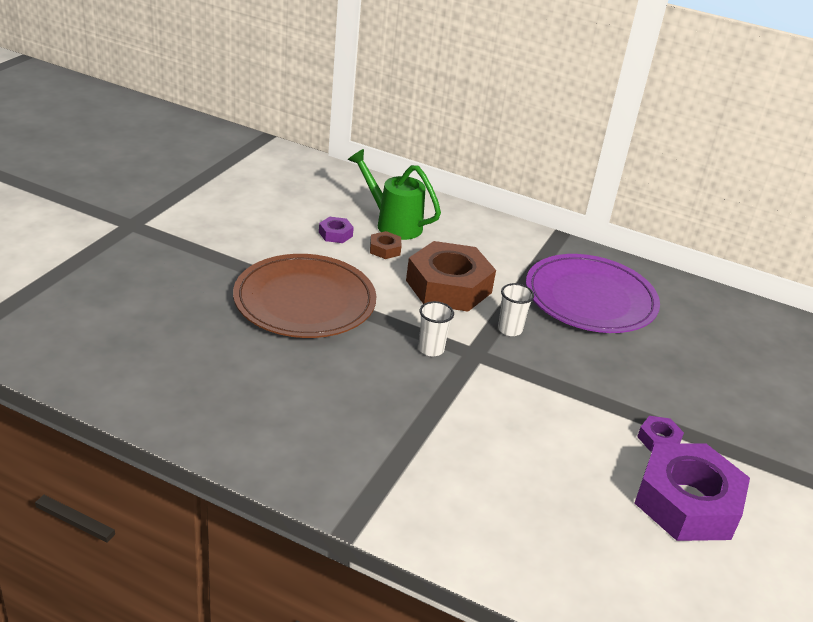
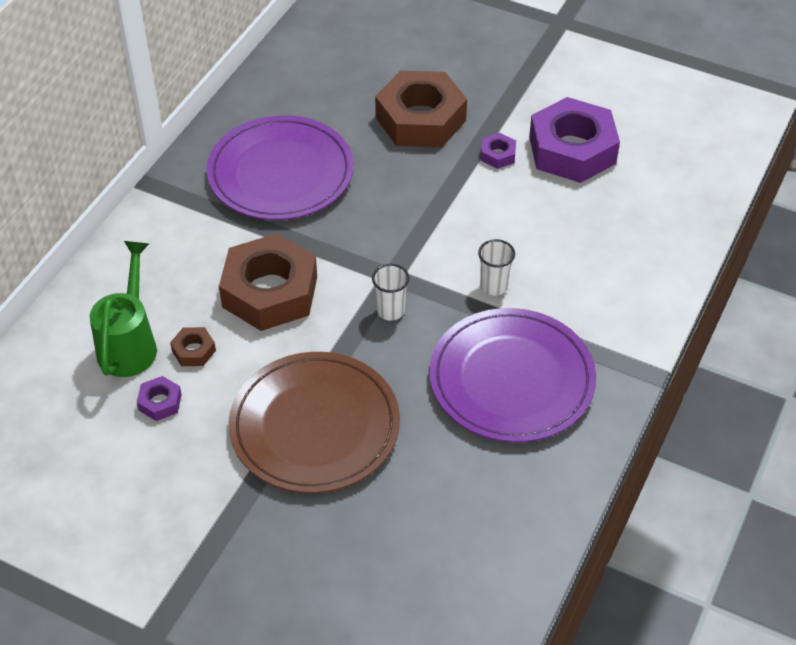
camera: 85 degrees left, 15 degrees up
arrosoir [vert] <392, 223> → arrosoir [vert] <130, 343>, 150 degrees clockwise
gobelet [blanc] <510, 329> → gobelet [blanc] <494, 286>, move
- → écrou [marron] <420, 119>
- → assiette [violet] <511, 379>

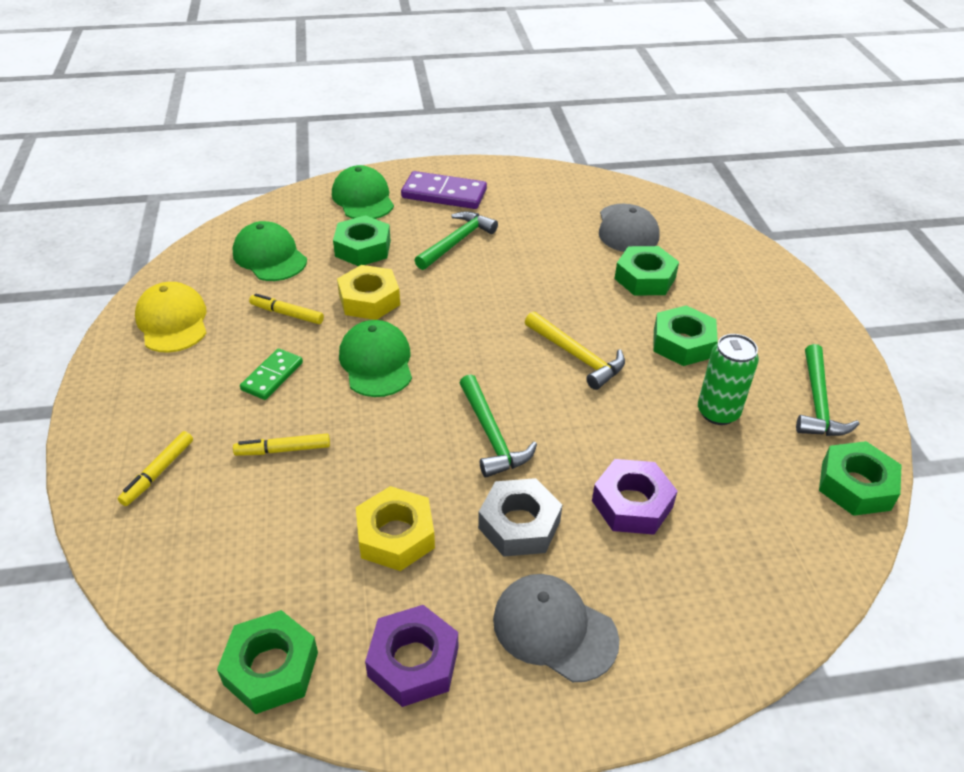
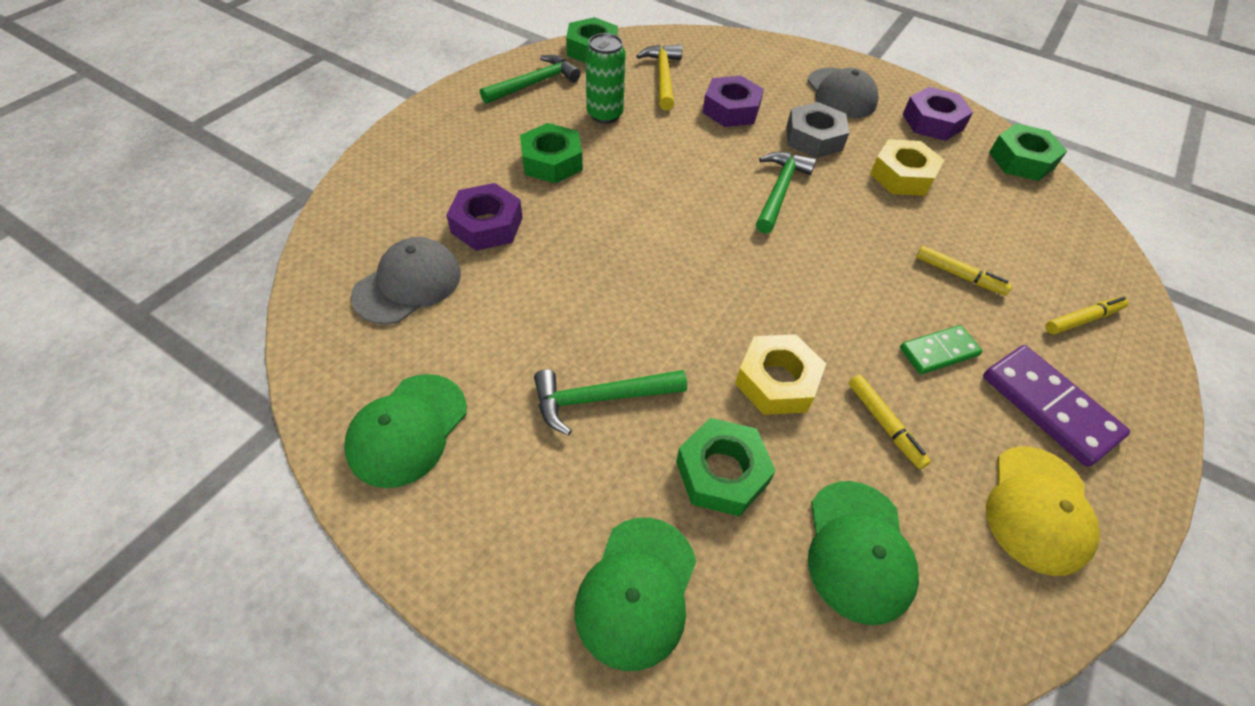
camera: 140 degrees left, 10 degrees up
domino [violet] <444, 194> → domino [violet] <1049, 407>, move
écrou [vert] <645, 278> → écrou [violet] <487, 225>
marteau [jaune] <577, 356> → marteau [jaune] <662, 77>, move
casquette [vert] <376, 362> → casquette [vert] <407, 429>, move

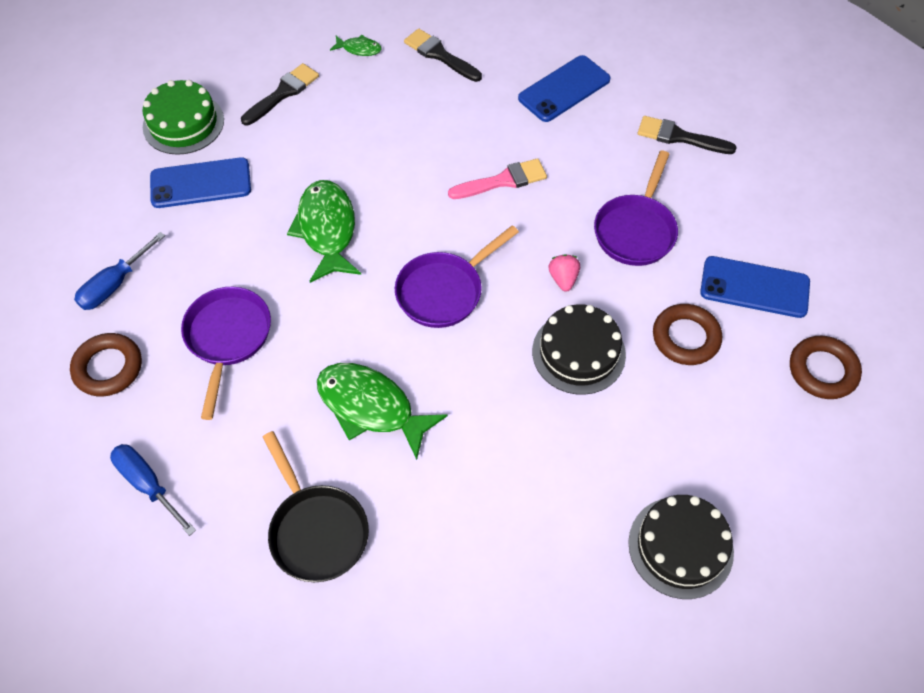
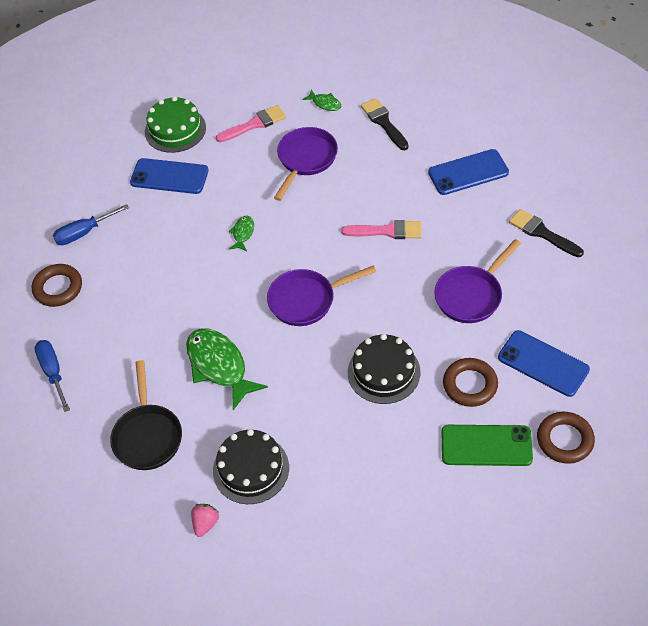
camera: 25 degrees right, 5 degrees down
pinceau [noir] <283, 93> → pinceau [rose] <254, 124>
poisson [vert] <327, 230> → poisson [vert] <243, 233>, x0.47
fraise [rose] <563, 279> → fraise [rose] <205, 523>, move
poêle [violet] <228, 338> → poêle [violet] <305, 159>, move
gâteau [noir] <680, 547> → gâteau [noir] <251, 469>, move
- → téléphone [vert] <486, 445>

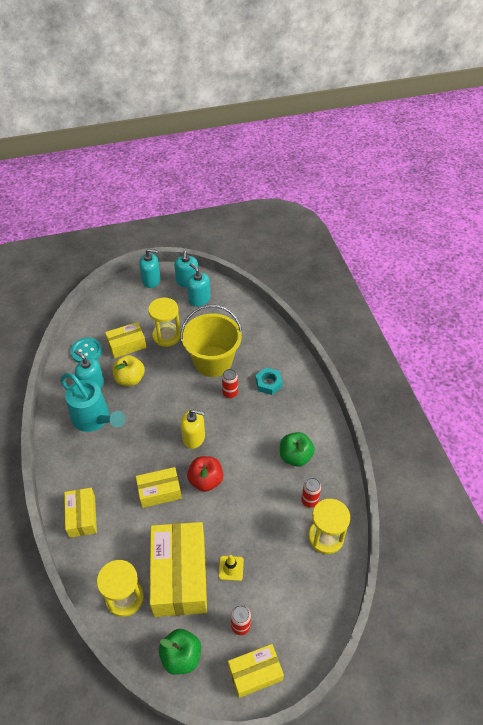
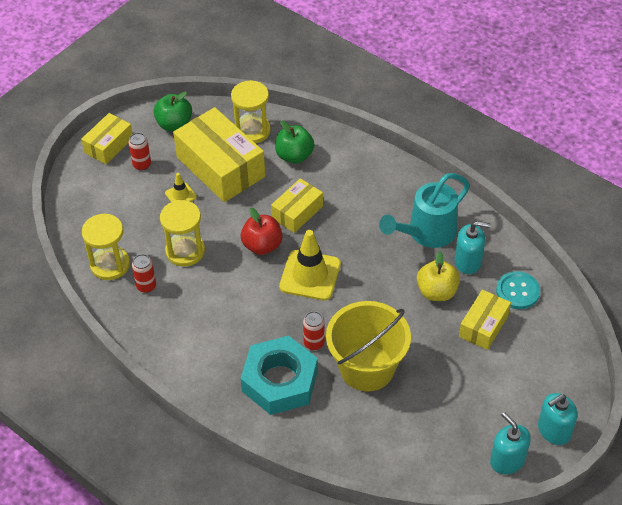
camera: 145 degrees right, 0 degrees up
distributeur de savon [turquoise] <199, 299> → -
sablier [jaune] <166, 336> → sablier [jaune] <185, 251>, move
écrou [turquoise] <268, 383> → écrou [turquoise] <279, 381>, x1.99
arrosoir [turquoise] <94, 419> → arrosoir [turquoise] <426, 233>, 45 degrees counterclockwise
distributeur de savon [jaune] <194, 437> → cône de chantier [jaune] <310, 275>
pomme [vert] <295, 456> → pomme [vert] <294, 156>, move
boîte [jaune] <82, 516> → -

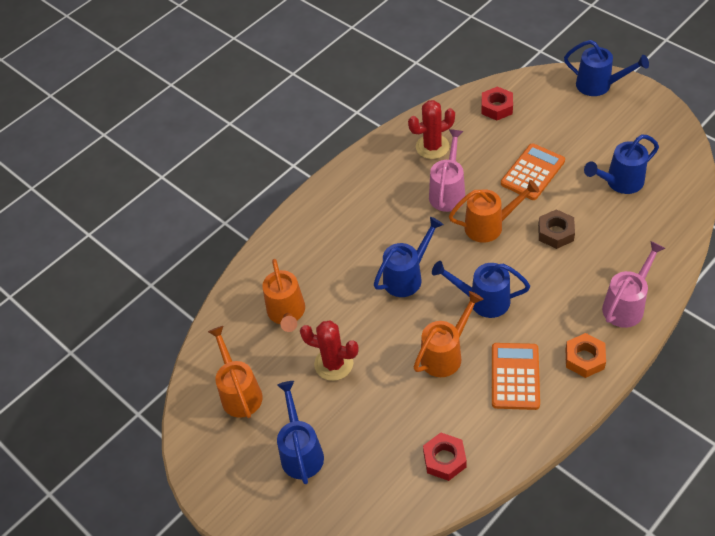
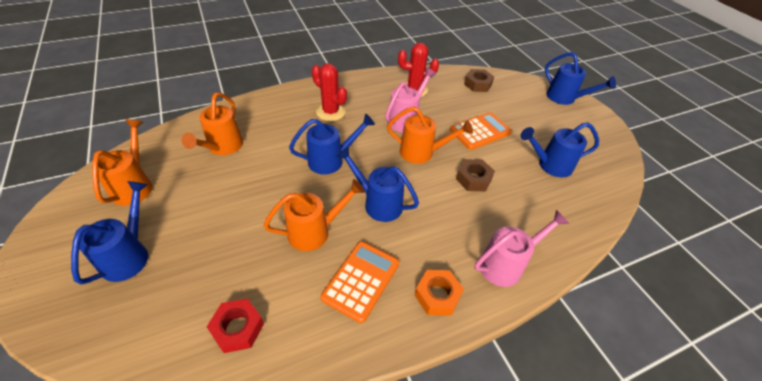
camera: 15 degrees right, 5 degrees down
écrou [rouge] <496, 107> → écrou [marron] <477, 84>
cactus [rouge] <334, 364> → cactus [rouge] <330, 112>, move

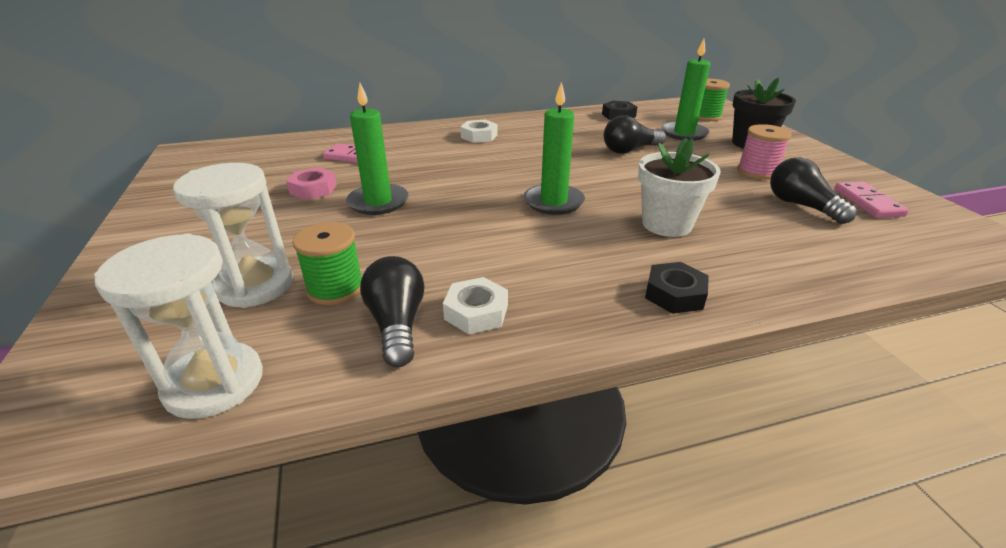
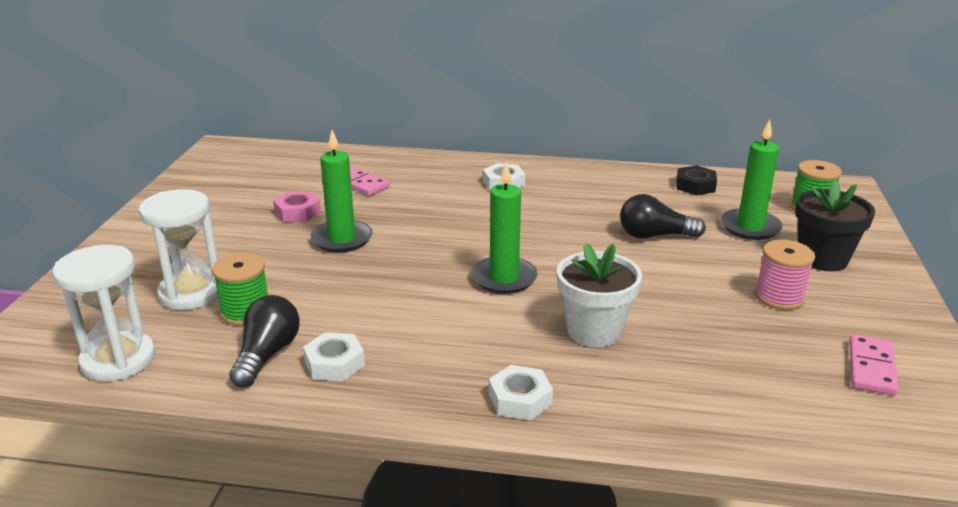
camera: 25 degrees right, 5 degrees down
ampoule [noir] <801, 206> → -
écrou [noir] <674, 294> → écrou [blanc] <520, 399>

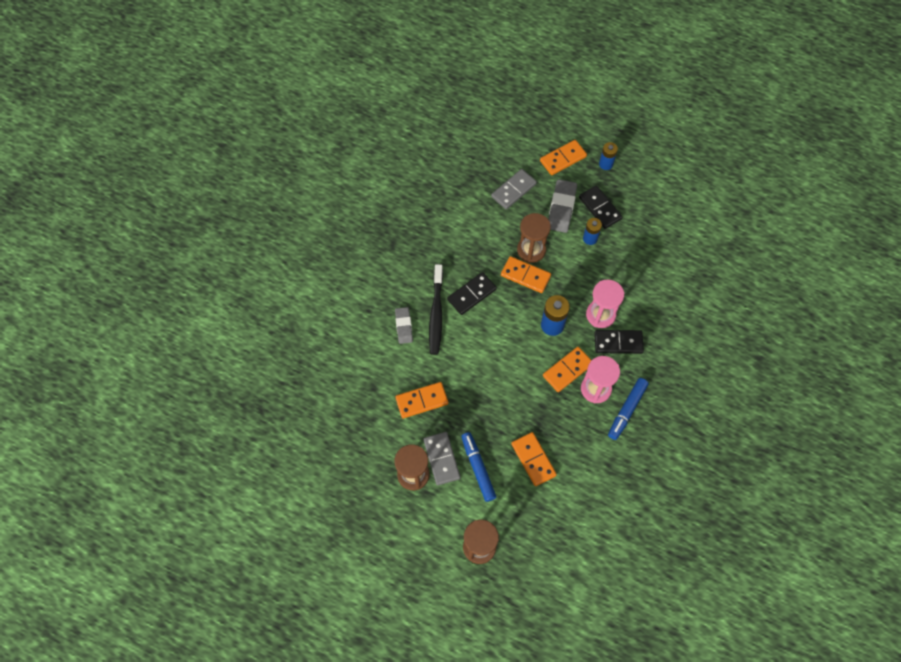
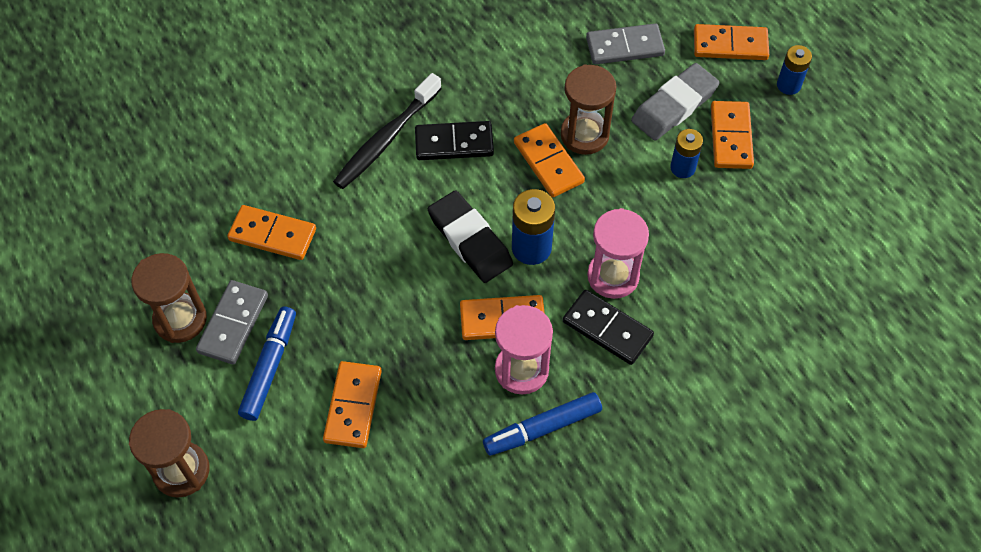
camera: 35 degrees right, 5 degrees down
domino [noir] <600, 208> → domino [orange] <730, 137>
gomme [gris] <404, 326> → -
- → gomme [noir] <470, 240>

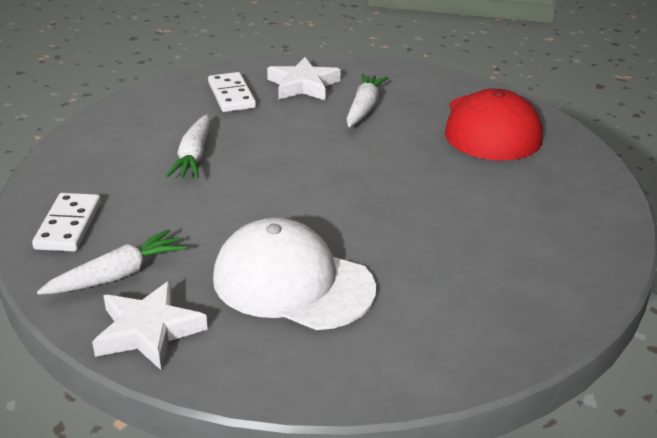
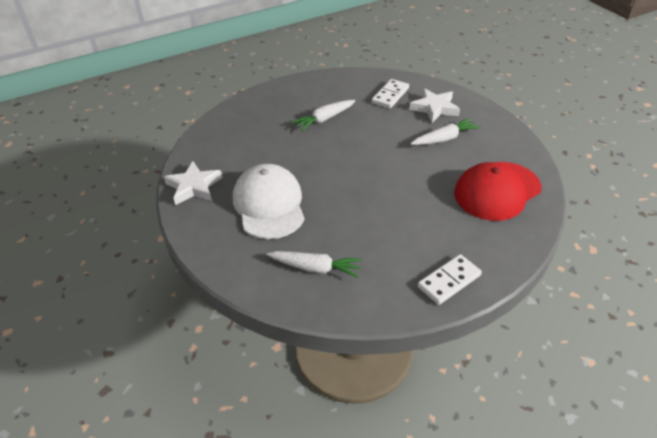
camera: 50 degrees right, 10 degrees up
domino [blanc] <68, 225> → domino [blanc] <449, 281>, move
carotte [blanc] <117, 275> → carotte [blanc] <315, 268>, move

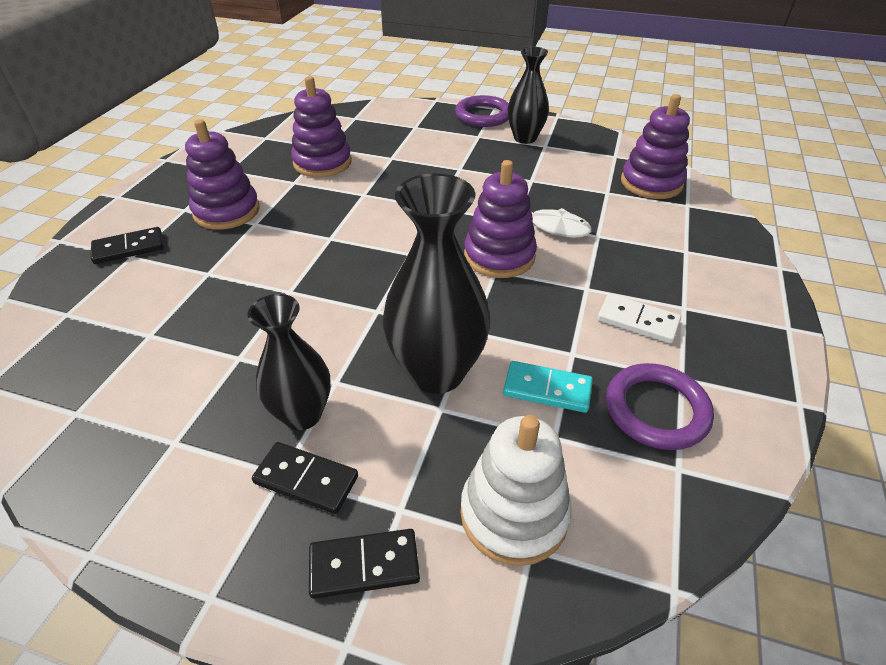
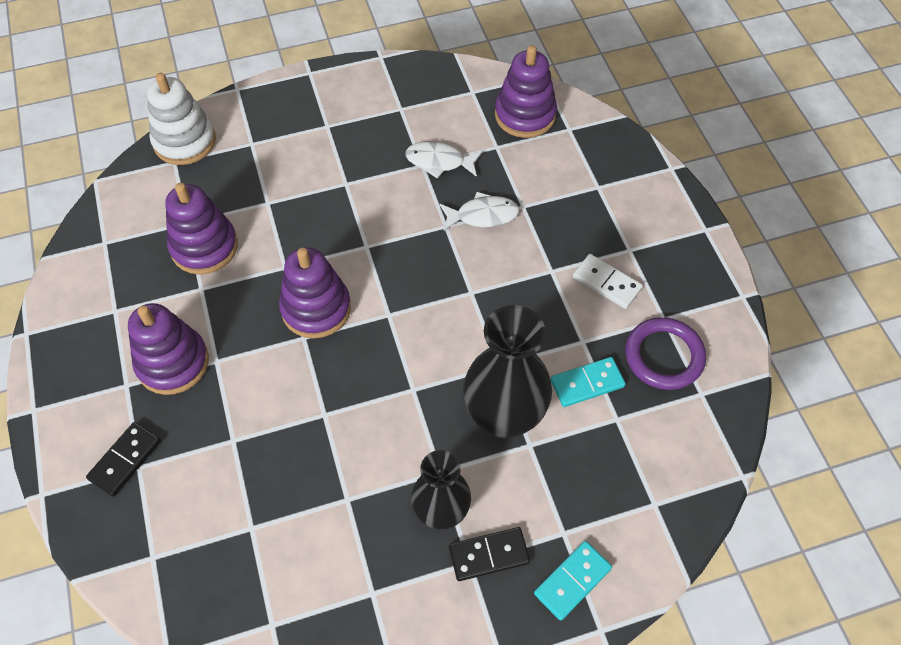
camera: 35 degrees left, 15 degrees up
vase [noir] <525, 138> → -
anneau [violet] <483, 115> → -
jouet à empiler [violet] <499, 256> → jouet à empiler [violet] <316, 308>, move
domino [blanc] <637, 321> → domino [blanc] <607, 283>, 45 degrees clockwise
jouet à empiler [blanc] <514, 514> → jouet à empiler [blanc] <184, 141>, move
domino [noir] <364, 565> → domino [turquoise] <572, 581>
- → poisson [blanc] <439, 161>

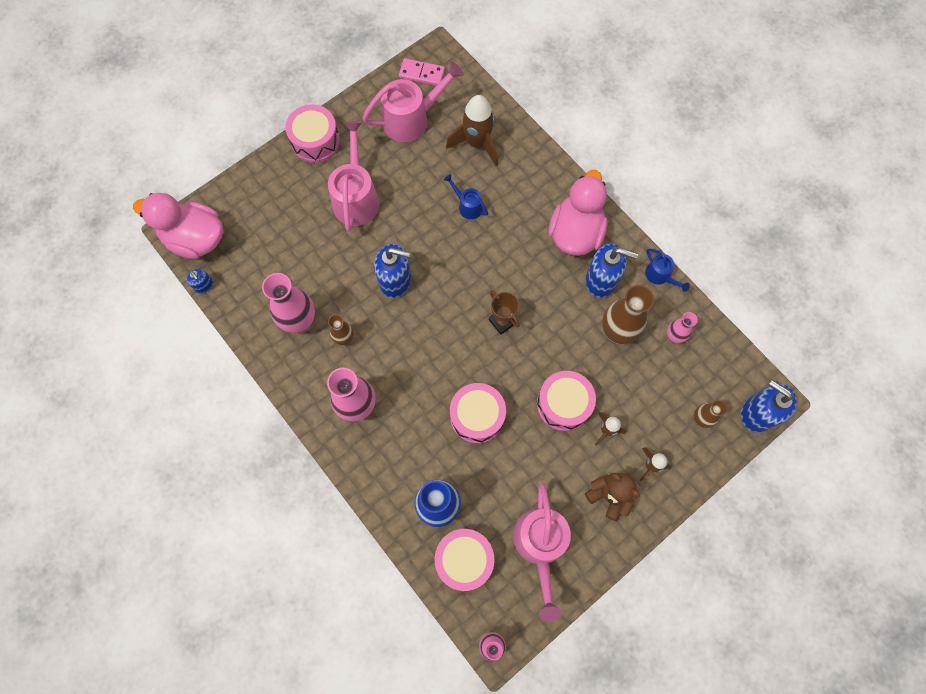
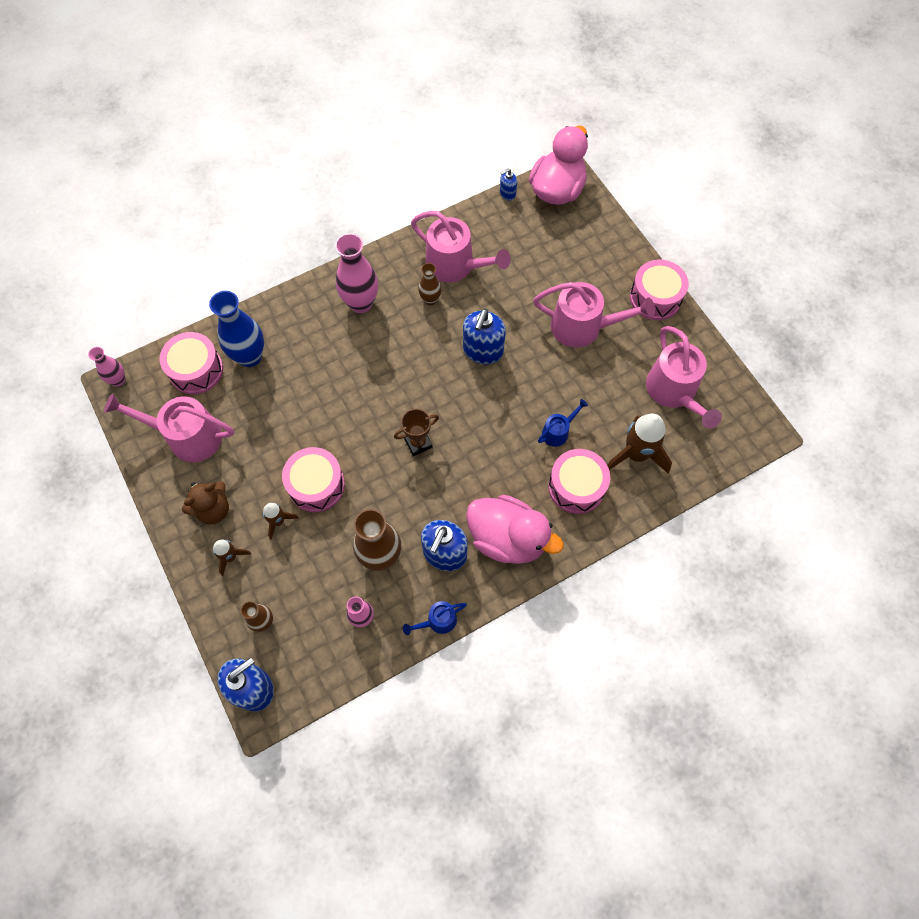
camera: 100 degrees right, 5 degrees down
domino [rose] <421, 74> → -
vase [rose] <300, 322> → arrosoir [rose] <455, 265>
tambour [rose] <477, 416> → tambour [rose] <576, 486>, move

